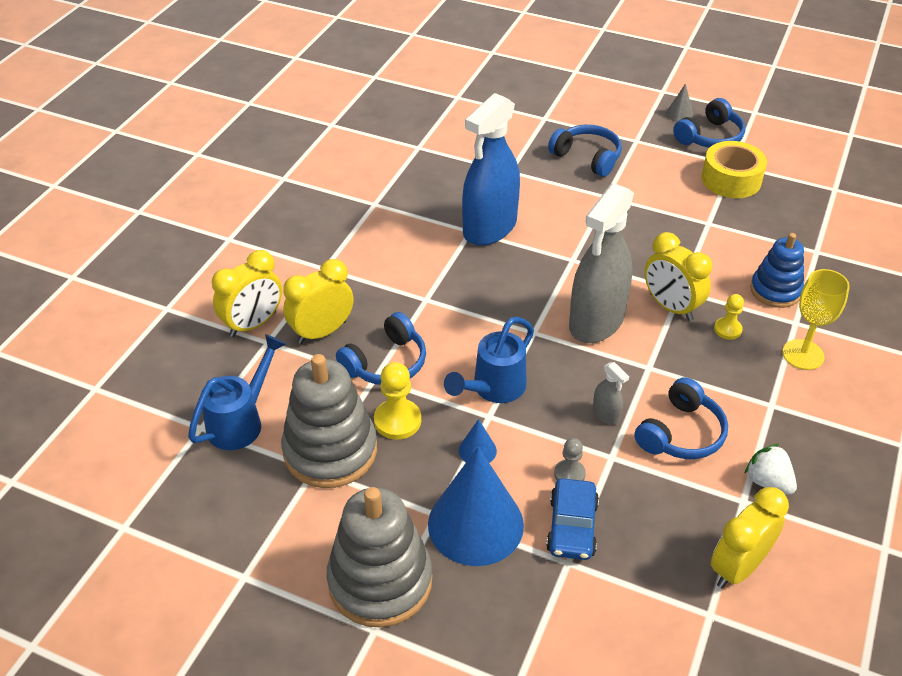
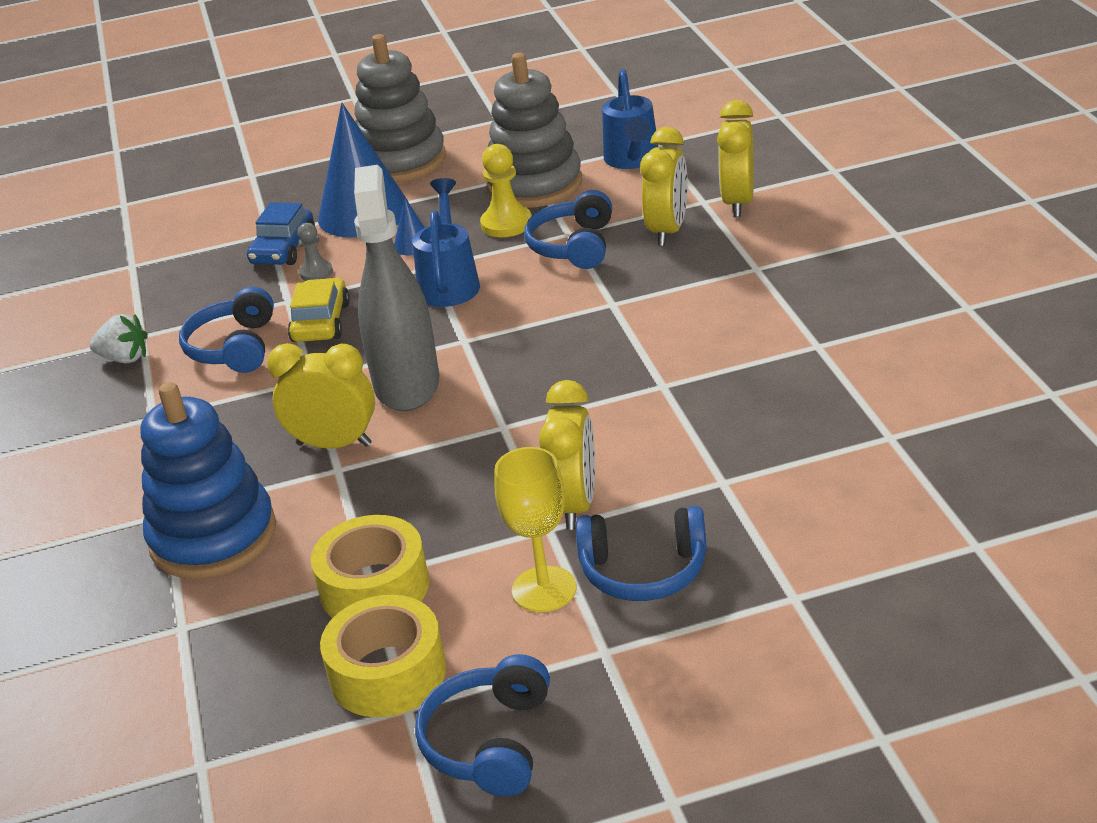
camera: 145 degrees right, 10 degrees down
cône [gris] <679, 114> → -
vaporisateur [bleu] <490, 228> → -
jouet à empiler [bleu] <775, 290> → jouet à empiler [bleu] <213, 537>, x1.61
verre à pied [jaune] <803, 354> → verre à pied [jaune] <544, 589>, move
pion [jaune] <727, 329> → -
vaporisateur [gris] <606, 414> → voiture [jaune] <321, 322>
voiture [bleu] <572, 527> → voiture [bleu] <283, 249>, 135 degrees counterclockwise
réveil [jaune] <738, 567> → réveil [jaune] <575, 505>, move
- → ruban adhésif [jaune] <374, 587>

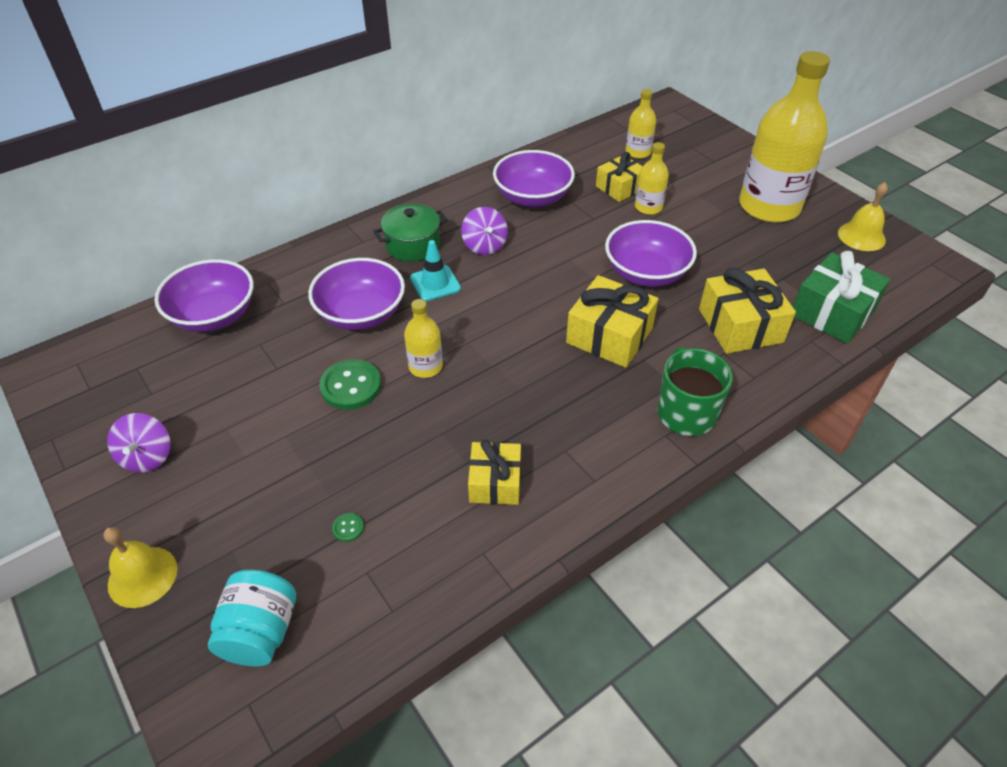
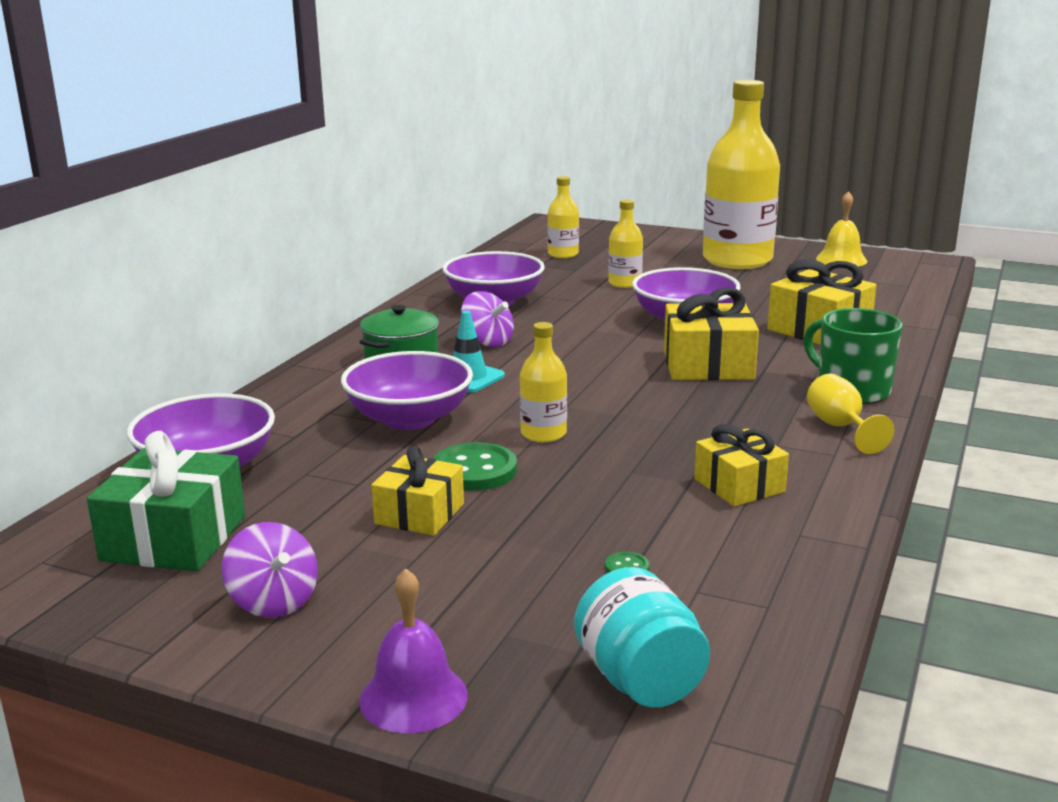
camera: 30 degrees left, 25 degrees down
cadeau [jaune] <620, 187> → cadeau [jaune] <419, 513>, move
cadeau [vert] <832, 312> → cadeau [vert] <174, 538>, move
cloche [jaune] <142, 576> → cloche [violet] <413, 697>
- → verre à pied [jaune] <840, 427>

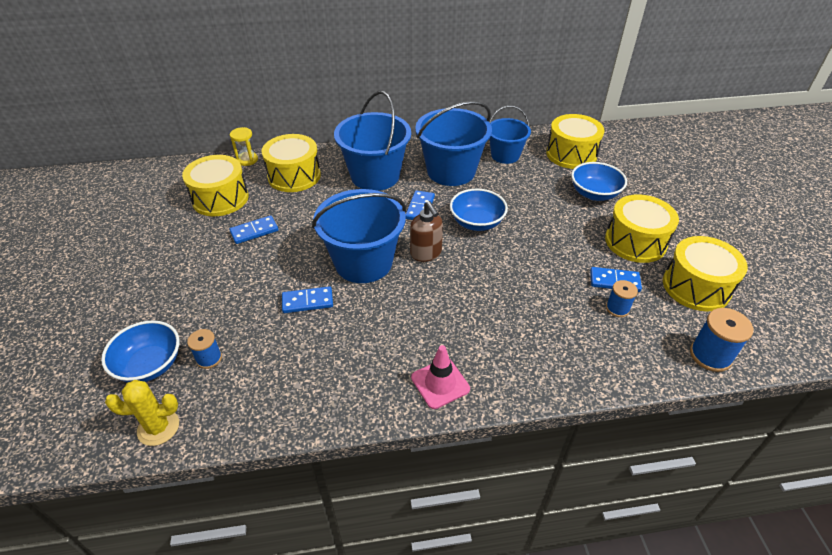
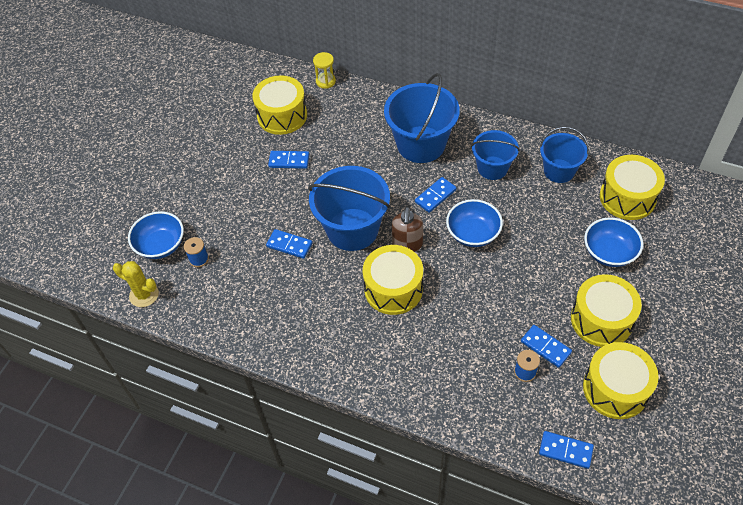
camera: 35 degrees right, 10 degrees up
seau [bleu] <451, 171> → seau [bleu] <492, 168>, x0.61
tambour [jaune] <294, 176> → tambour [jaune] <393, 289>, move
bobine [bleu] <710, 355> → domino [bleu] <565, 450>
cône de chantier [rose] <440, 383> → -

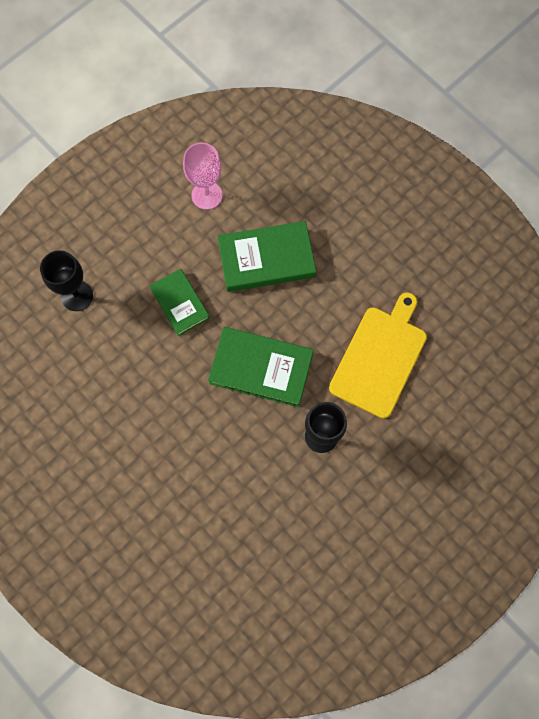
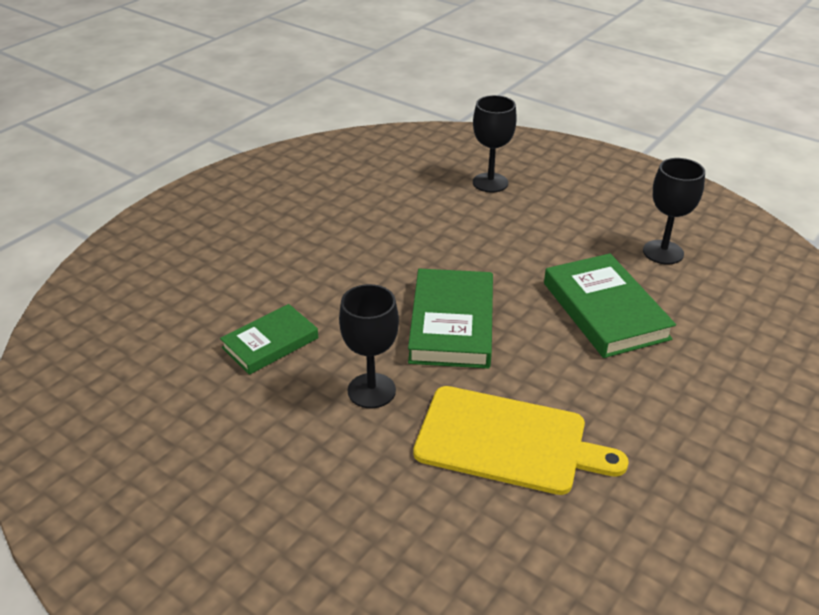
camera: 80 degrees right, 35 degrees down
verre à pied [rose] <207, 195> → verre à pied [noir] <663, 252>
livre [vert] <180, 303> → livre [vert] <270, 343>, move

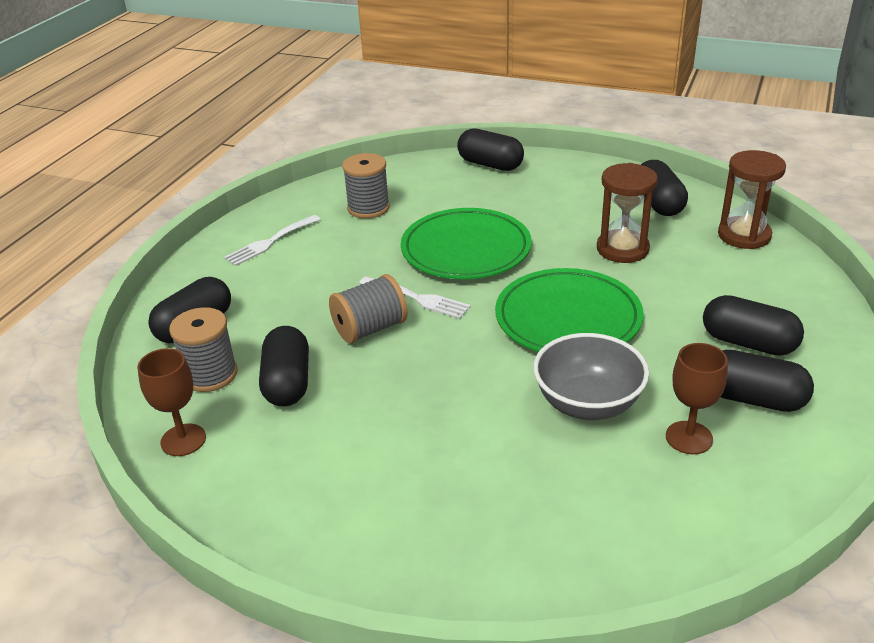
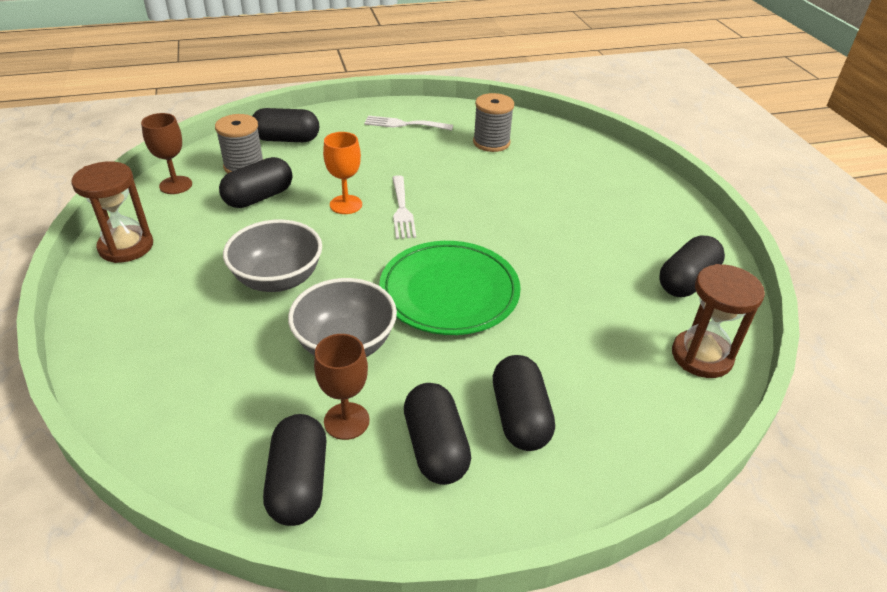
camera: 50 degrees right, 5 degrees up
gélule [noir] <490, 164> → gélule [noir] <299, 483>, move
sablier [marron] <622, 249> → sablier [marron] <126, 246>, move
assiette [vert] <466, 249> → -
bobine [gris] <370, 329> → verre à pied [orange] <346, 204>
- → bol [gris] <278, 279>

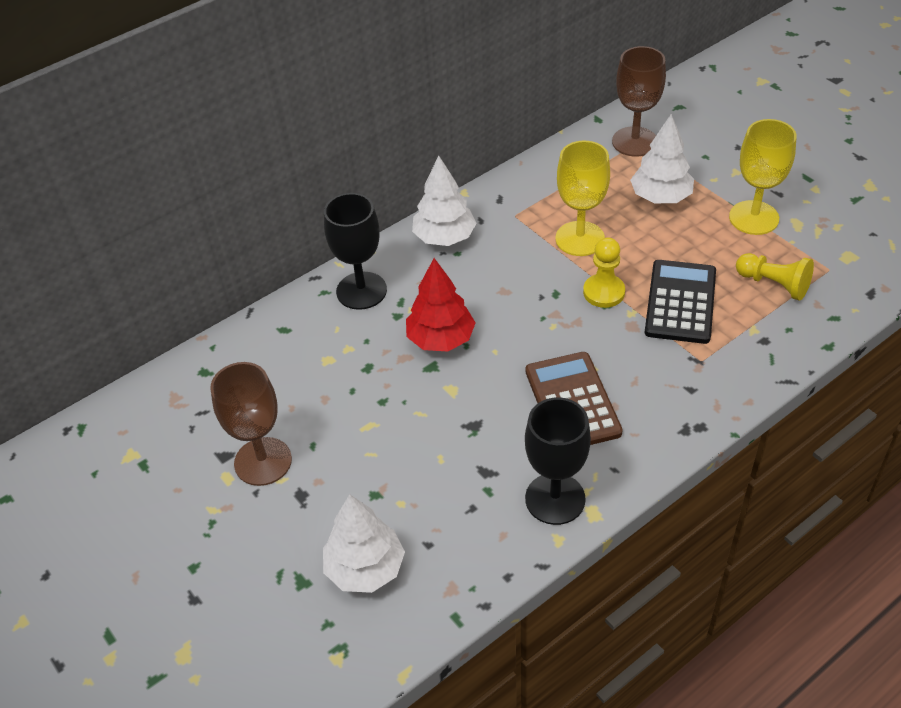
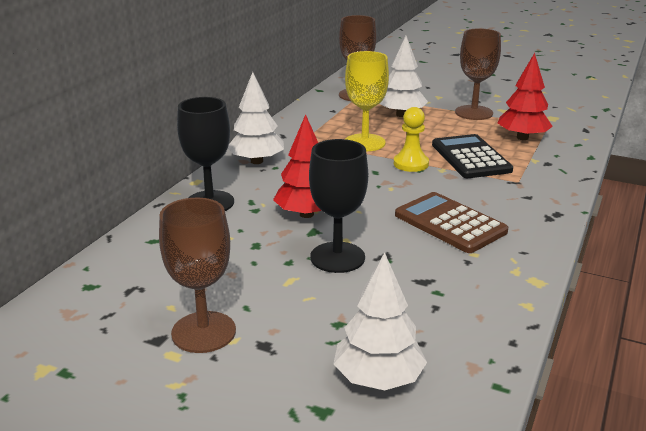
camera: 30 degrees left, 20 degrees down
verre à pied [jaune] <753, 218> → verre à pied [marron] <474, 113>
pion [jaune] <774, 284> → arbre [rouge] <522, 138>
verre à pied [noir] <555, 499> → verre à pied [noir] <337, 257>, move

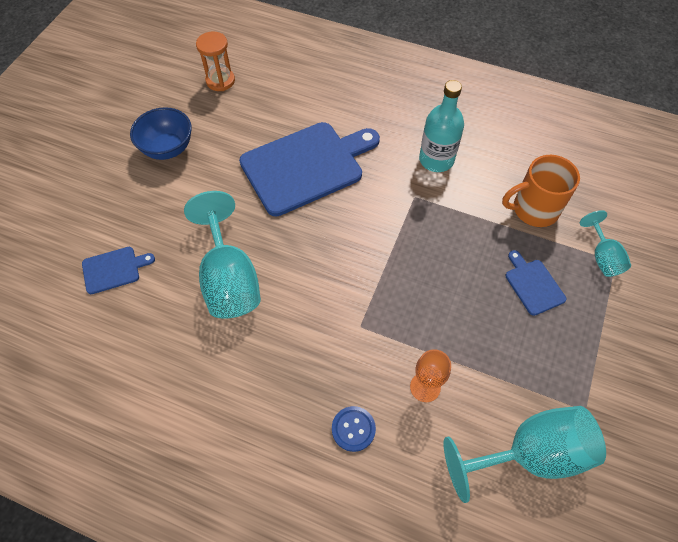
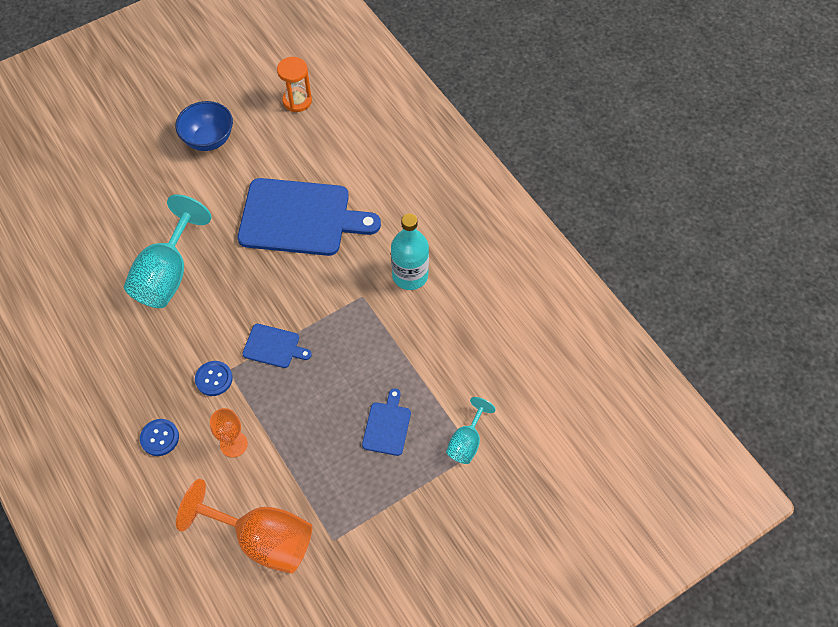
camera: 35 degrees right, 0 degrees up
tasse [orange] <533, 209> → -
planche à découper [bleu] <114, 269> → planche à découper [bleu] <274, 346>, move
verre à pied [turquoise] <530, 454> → verre à pied [orange] <263, 540>
- → bouton [bleu] <214, 379>

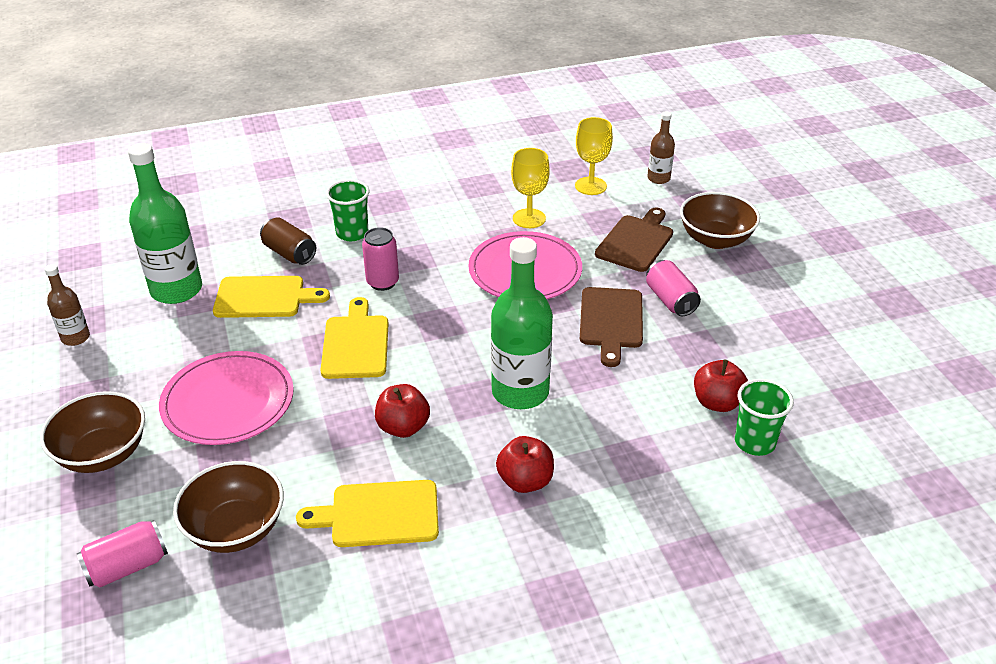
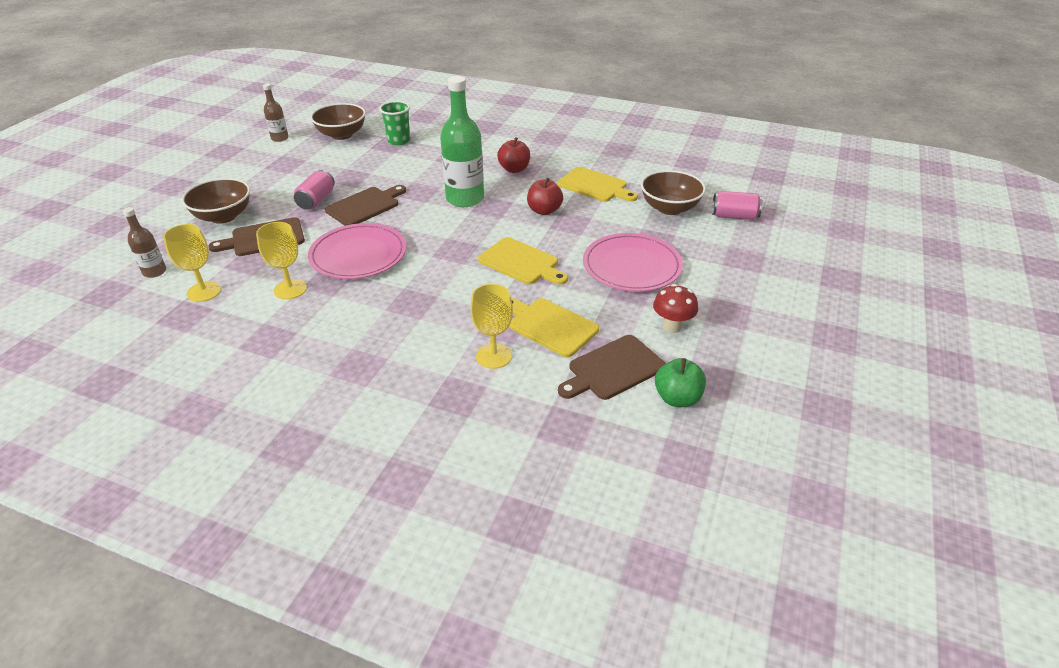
camera: 140 degrees left, 0 degrees up
bouteille [vert] <176, 290> → planche à découper [marron] <613, 369>
gobelet [vert] <352, 233> → -
canette [marron] <289, 253> → verre à pied [jaune] <494, 356>
canette [rose] <382, 282> → -
bouteille [marron] <75, 337> → bouteille [marron] <280, 138>, move
planche à découper [jaune] <355, 344> → planche à découper [jaune] <521, 262>, 90 degrees counterclockwise
pomme [rouge] <717, 402> → -
bol [marron] <103, 454> → bol [marron] <341, 135>, move
- → champignon [rouge] <672, 326>
- → pomme [vert] <677, 398>

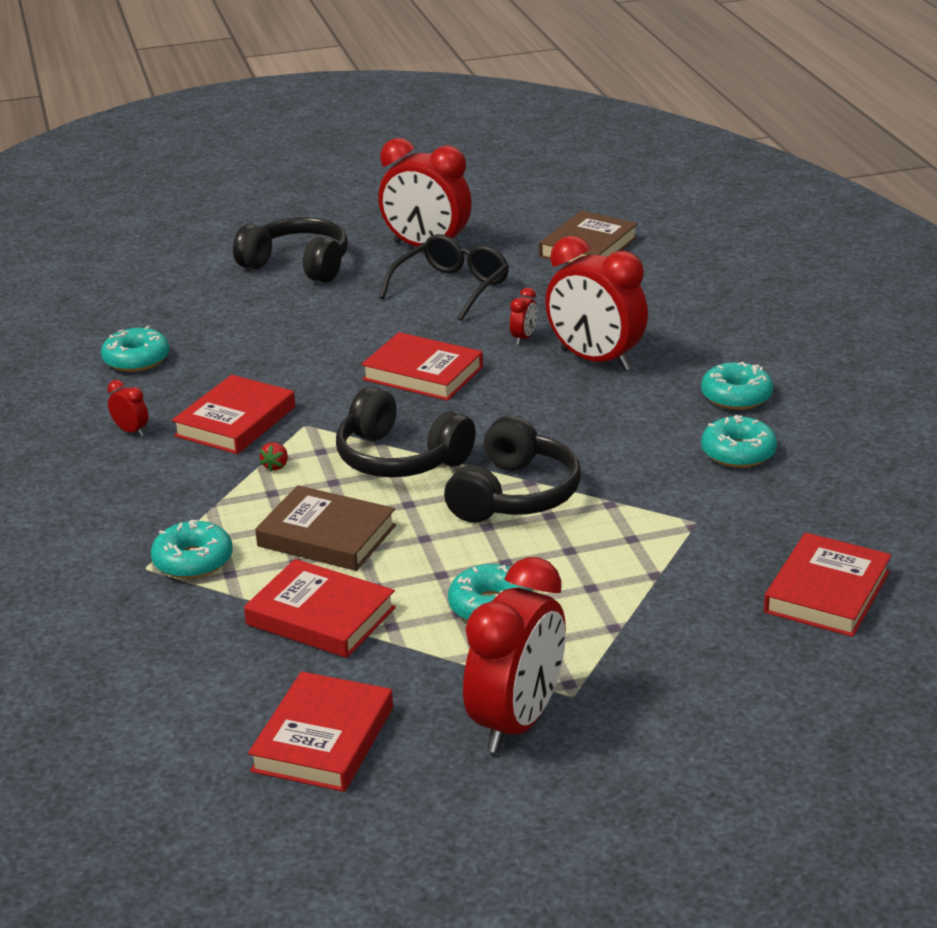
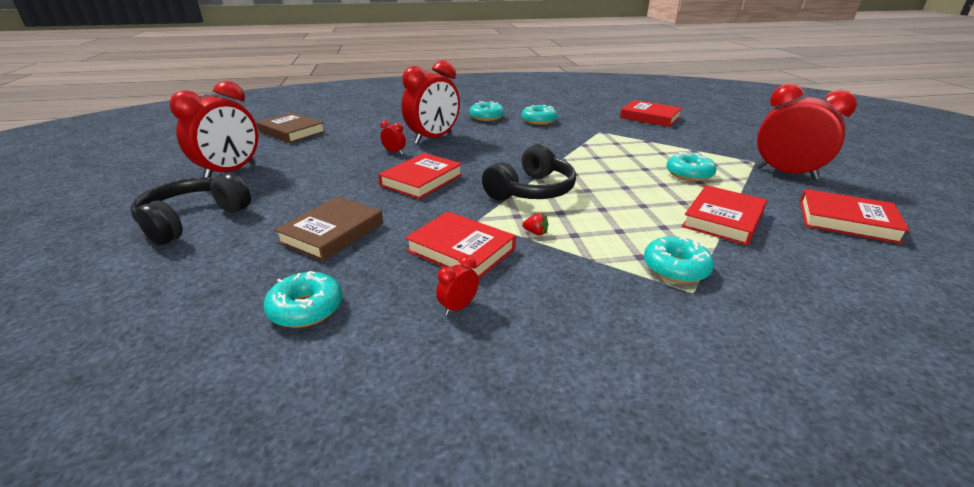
camera: 85 degrees left, 0 degrees up
lunettes [noir] <452, 288> → -
casque audio [noir] <515, 495> → -
livre [marron] <326, 536> → livre [marron] <332, 233>, move

